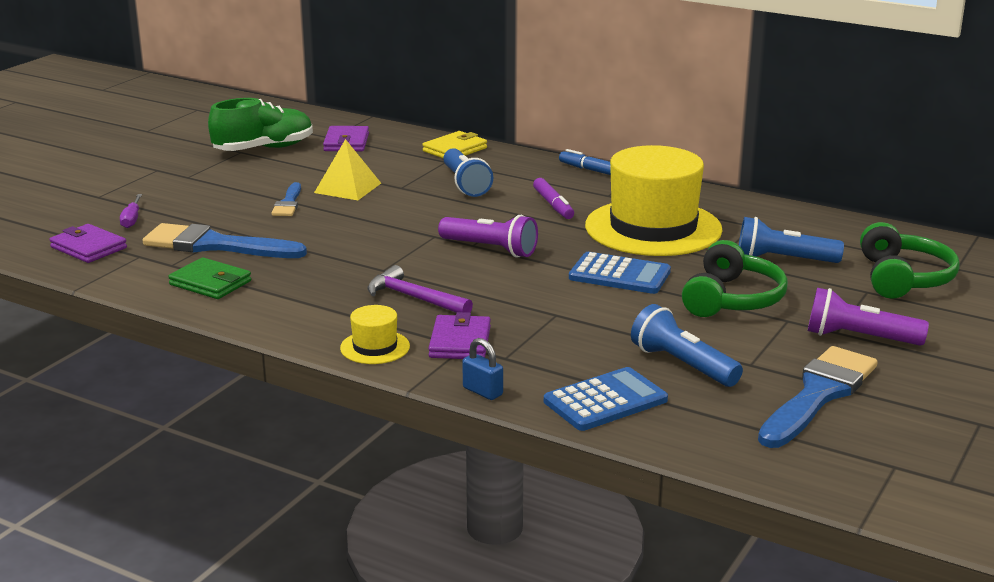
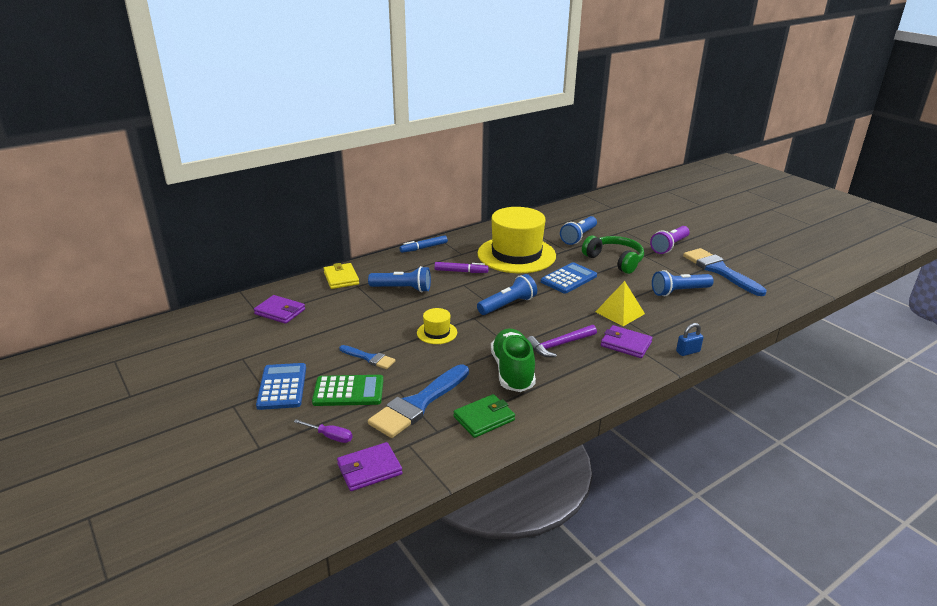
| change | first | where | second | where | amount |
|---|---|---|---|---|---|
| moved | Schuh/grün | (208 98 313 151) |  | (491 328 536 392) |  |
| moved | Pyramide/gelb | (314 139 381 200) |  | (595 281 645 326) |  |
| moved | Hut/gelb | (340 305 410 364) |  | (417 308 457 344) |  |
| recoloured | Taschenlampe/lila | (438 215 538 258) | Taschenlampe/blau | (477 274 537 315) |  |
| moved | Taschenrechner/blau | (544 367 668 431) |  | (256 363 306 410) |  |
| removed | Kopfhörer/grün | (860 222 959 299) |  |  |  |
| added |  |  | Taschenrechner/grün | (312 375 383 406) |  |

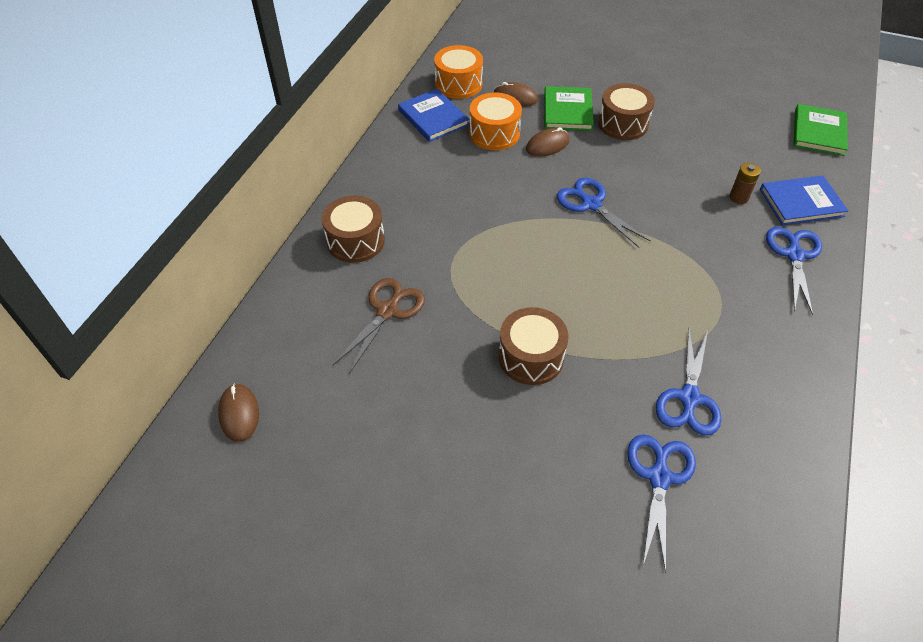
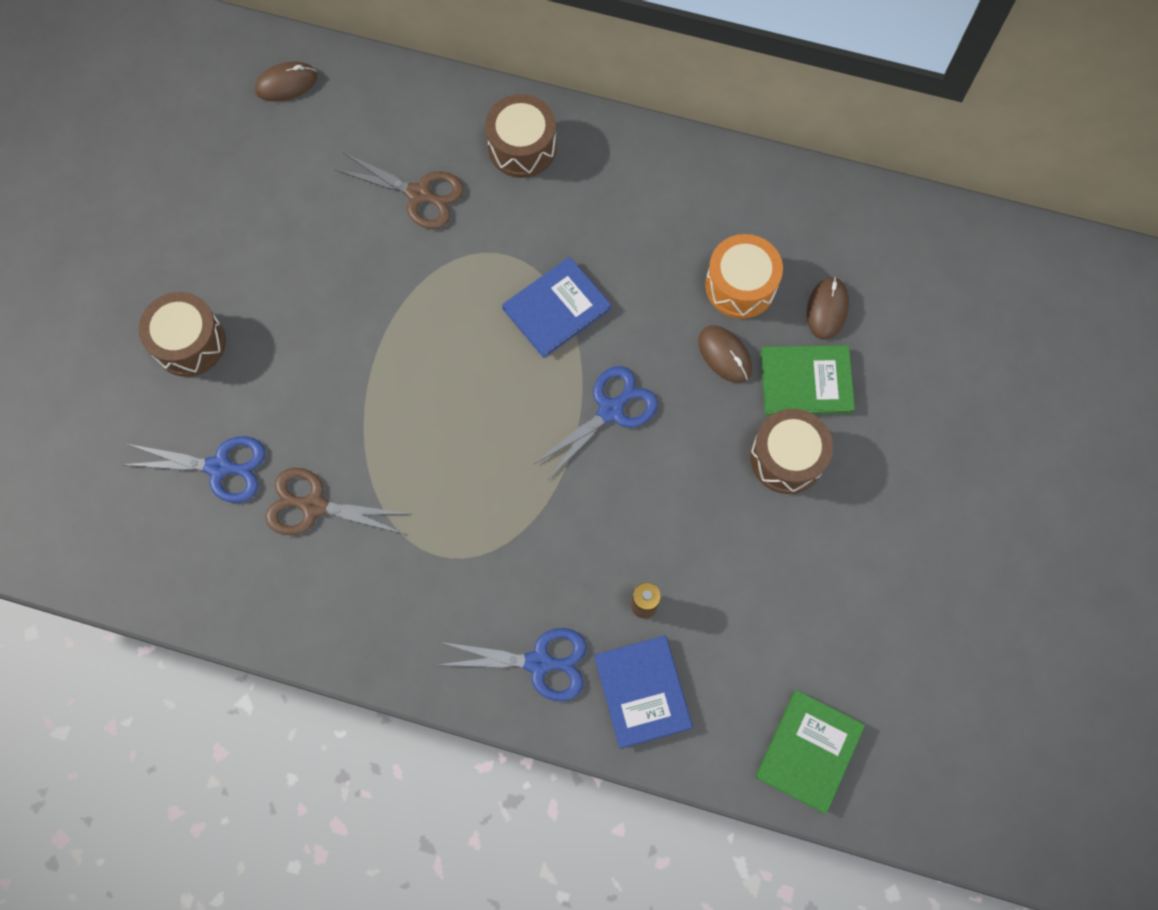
| change | first | where | second | where | amount |
|---|---|---|---|---|---|
| moved | Buch/blau | (398 89 469 142) |  | (502 257 611 358) |  |
| removed | Trommel/orange | (434 45 483 99) |  |  |  |
| moved | Trommel/braun | (498 307 568 385) |  | (138 292 226 377) |  |
| recoloured | Schere/blau | (656 329 722 436) | Schere/braun | (265 468 409 535) |  |
| turned | Buch/grün | (793 104 848 156) |  | (755 690 865 814) | 75 degrees counterclockwise |

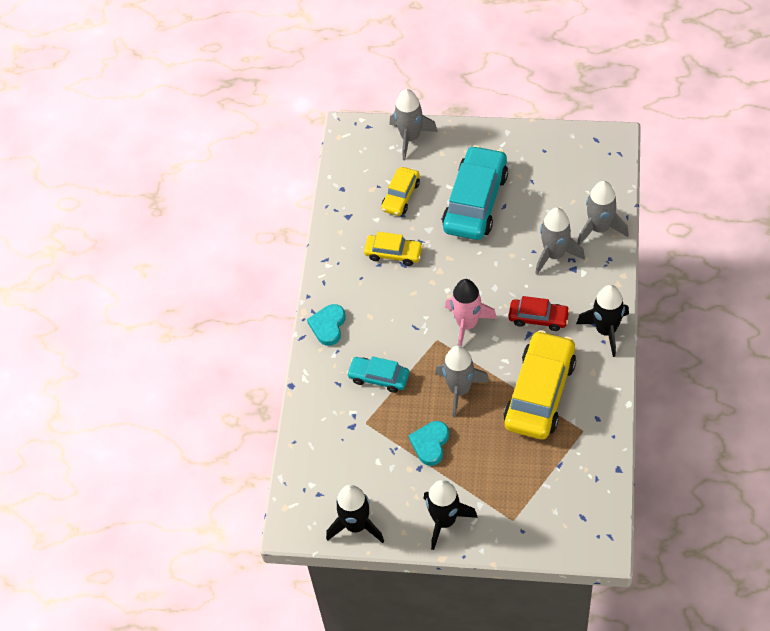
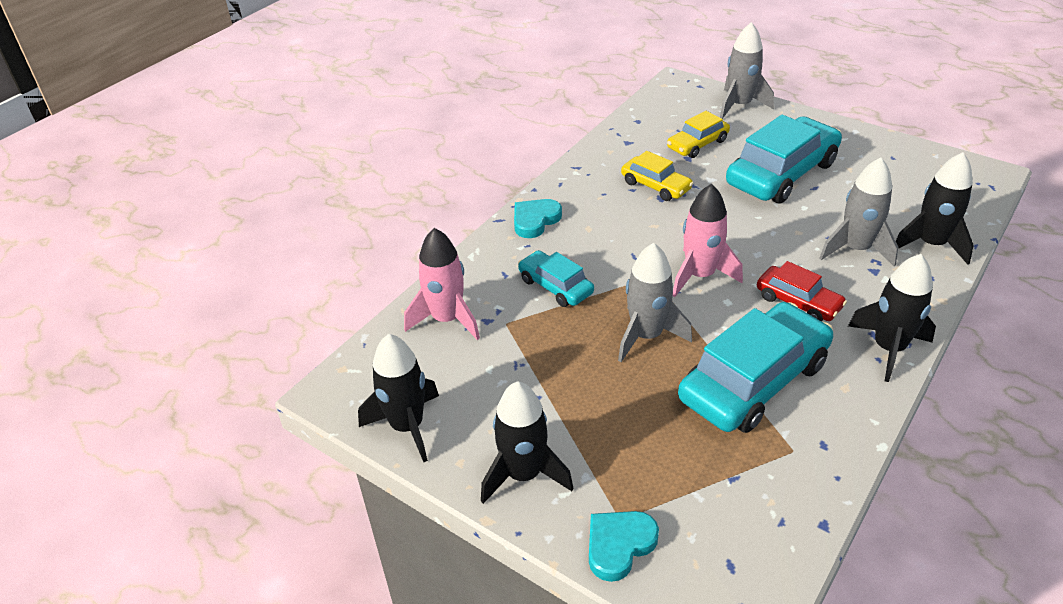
| change | first | where | second | where | amount |
|---|---|---|---|---|---|
| moved | Herz/türkis | (409 421 449 466) |  | (589 511 659 582) |  |
| recoloured | Auto/gelb | (504 330 576 439) | Auto/türkis | (678 302 833 433) |  |
| recoloured | Rakete/grau | (577 181 629 245) | Rakete/schwarz | (896 152 974 265) |  |
| added |  |  | Rakete/rosa | (404 228 480 340) |  |

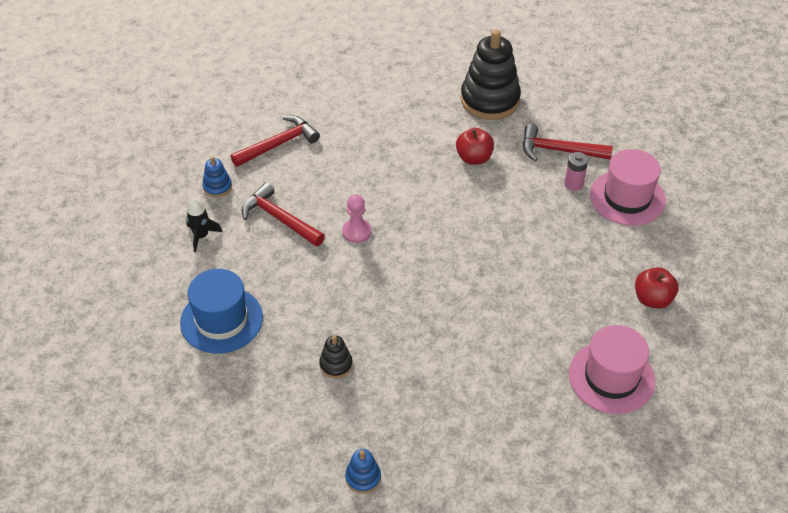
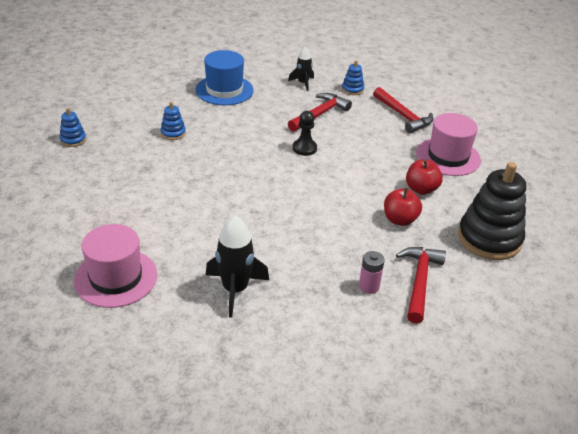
| change | first | where | second | where | amount |
|---|---|---|---|---|---|
| recoloured | Stapelspielzeug/schwarz | (319 335 353 378) | Stapelspielzeug/blau | (161 102 186 140) |  |
| recoloured | Bauer/rosa | (342 194 371 243) | Bauer/schwarz | (293 111 317 156) |  |
| moved | Hut/rosa | (590 149 666 226) |  | (416 113 481 176) |  |
| moved | Apfel/rot | (635 267 679 309) |  | (406 159 443 195) |  |
| added |  |  | Rakete/schwarz | (206 216 269 318) |  |

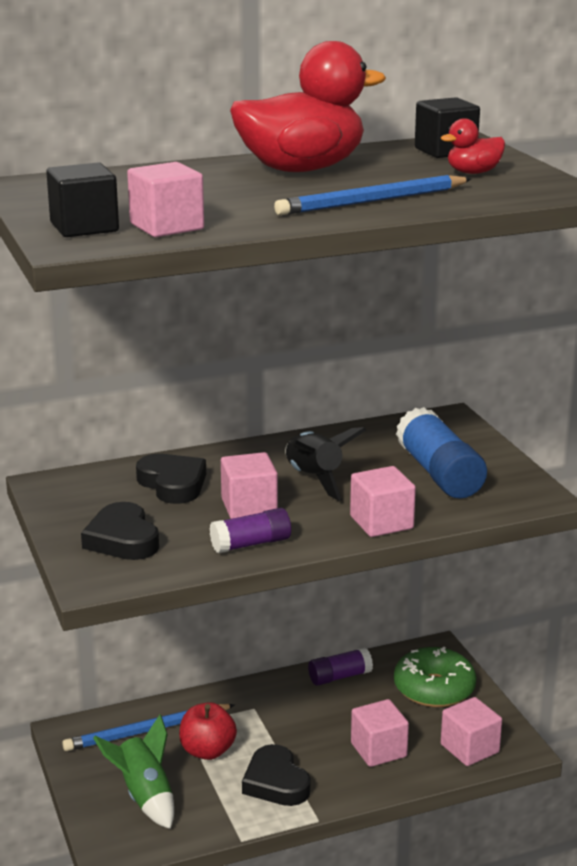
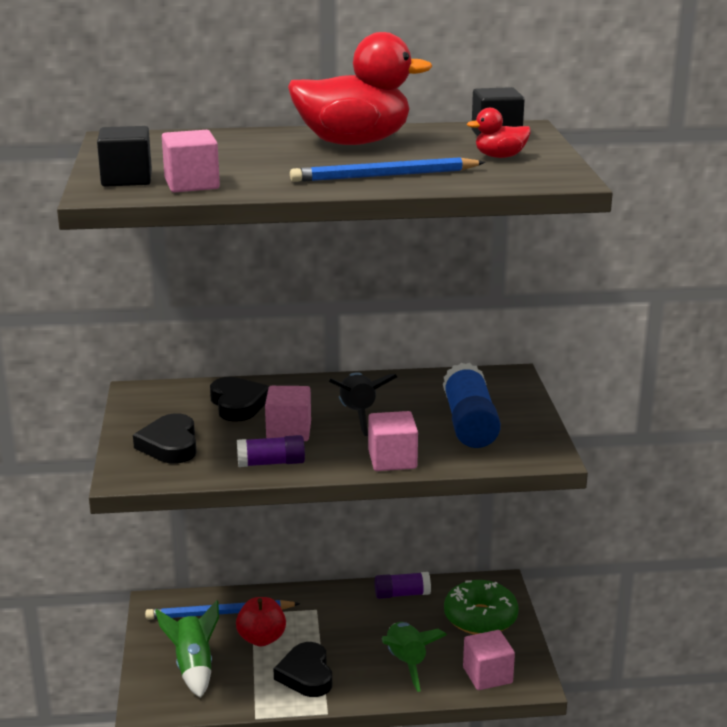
| change | first | where | second | where | amount |
|---|---|---|---|---|---|
| replaced | Kubus/rosa | (351 699 409 767) | Rakete/grün | (382 622 447 692) |  |

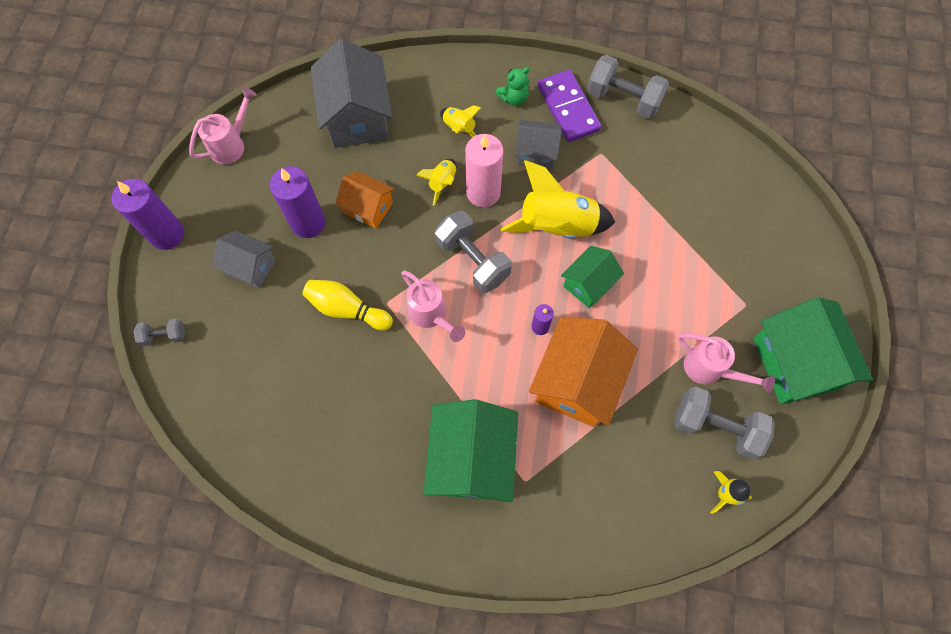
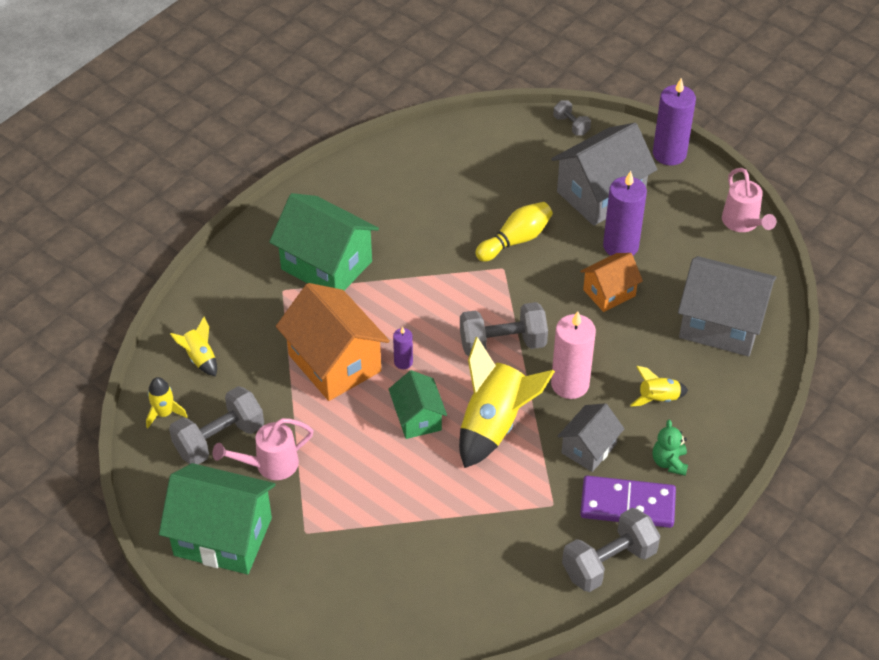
| change | first | where | second | where | amount |
|---|---|---|---|---|---|
| turned | Hantel/grau | (133 318 185 346) |  | (553 100 591 135) | 60 degrees counterclockwise |
| resized | Haus/grau | (213 231 276 288) |  | (551 123 657 226) | x1.76 |
| removed | Gießkanne/rosa | (401 271 465 342) |  |  |  |
| moved | Rakete/gelb | (416 159 456 205) |  | (170 317 217 376) |  |

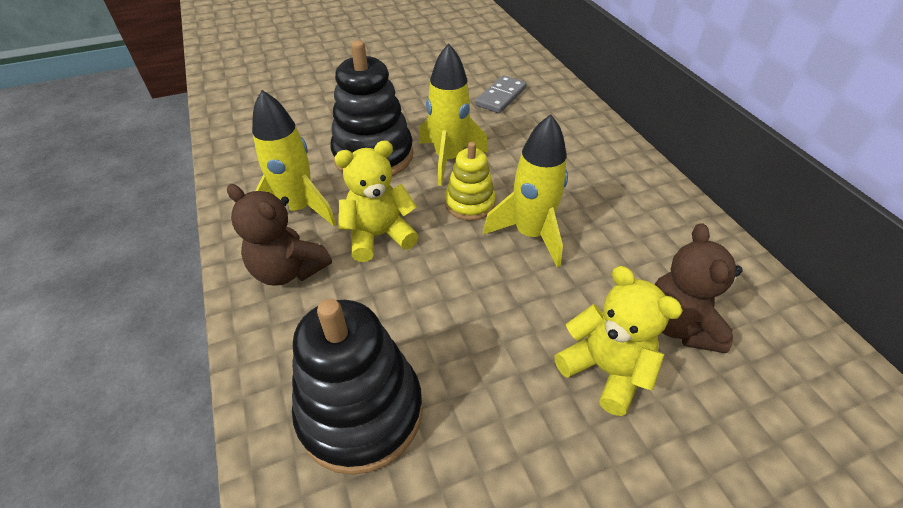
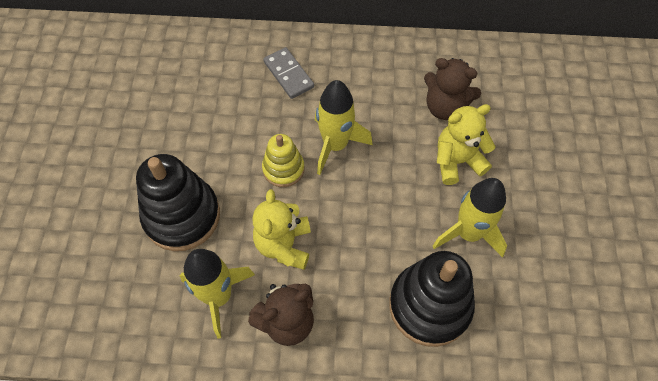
| change | first | where | second | where | amount |
|---|---|---|---|---|---|
| moved | Rakete/gelb | (419 43 488 186) |  | (432 178 507 258) |  |
| moved | Dominostein/grau | (475 75 527 113) |  | (263 47 314 99) |  |

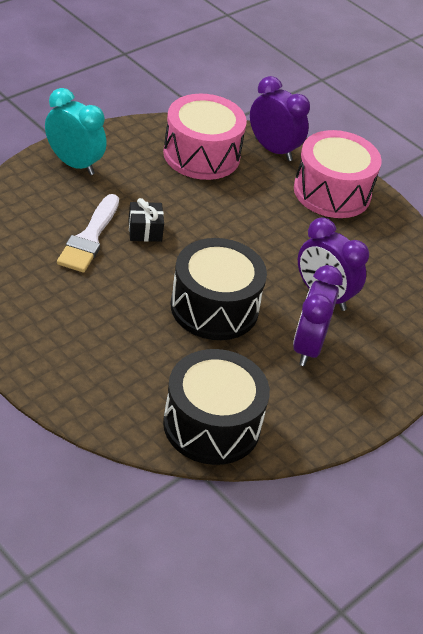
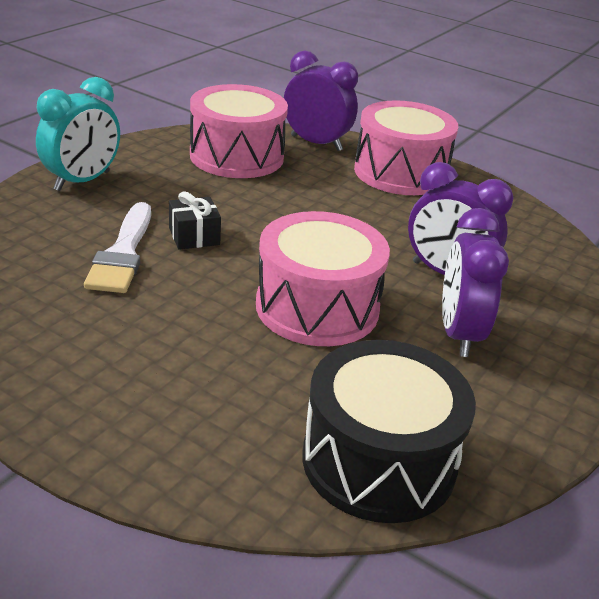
| change | first | where | second | where | amount |
|---|---|---|---|---|---|
| turned | Wecker/türkis | (45 88 107 175) |  | (36 77 120 191) | 105 degrees clockwise |
| recoloured | Trommel/schwarz | (171 238 267 340) | Trommel/rosa | (256 211 390 346) |  |

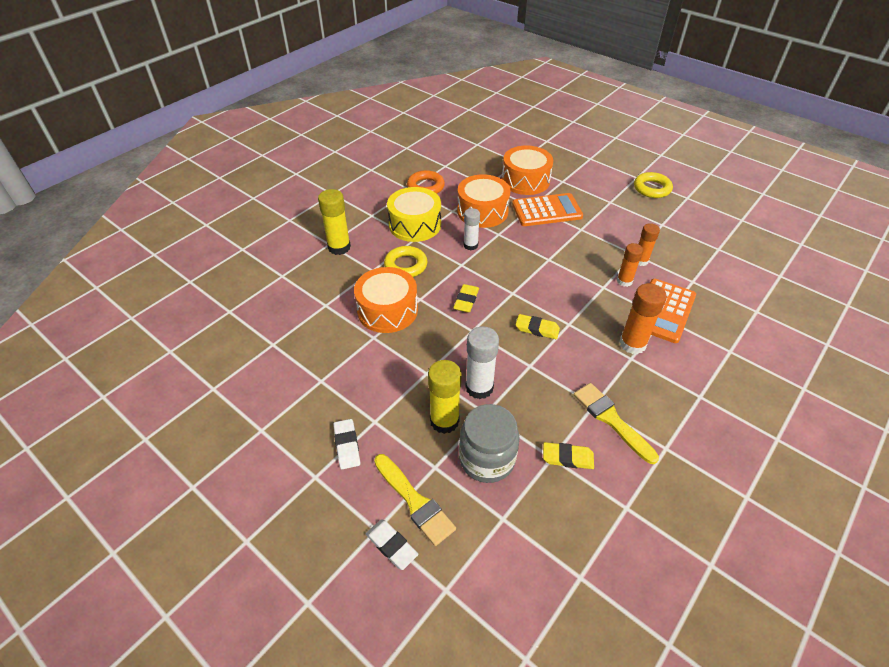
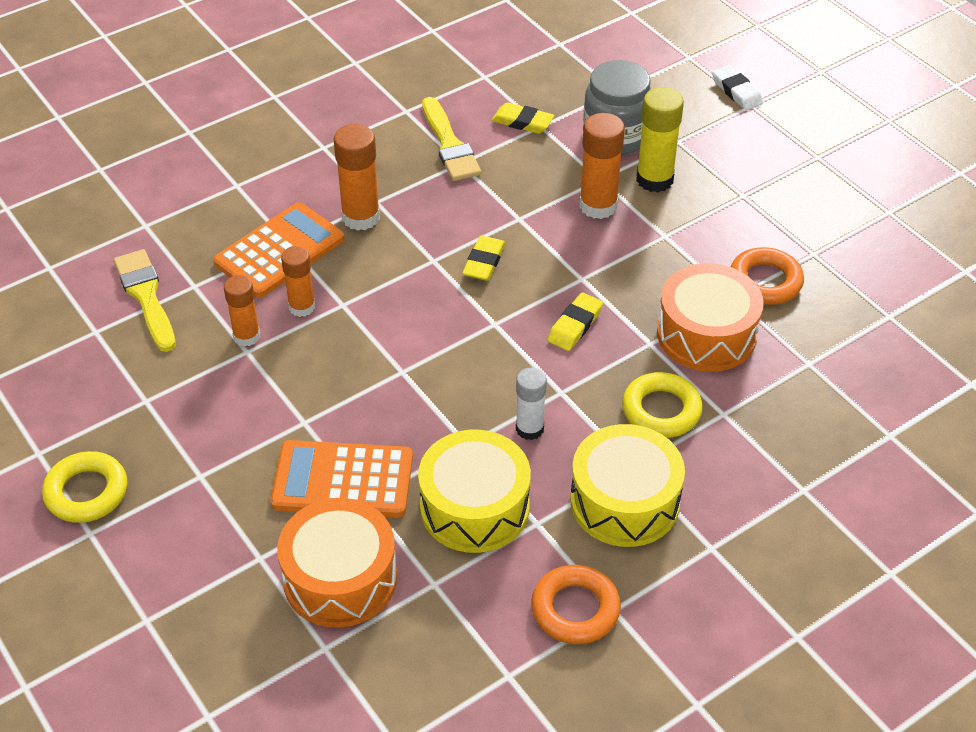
| change | first | where | second | where | amount |
|---|---|---|---|---|---|
| removed | Klebestift/gelb | (318 189 351 255) |  |  |  |
| removed | Radiergummi/weiß | (333 419 360 469) |  |  |  |
| moved | Pinsel/gelb | (374 454 456 546) |  | (114 249 176 352) |  |
| recoloured | Trommel/orange | (457 174 511 228) | Trommel/gelb | (418 430 531 553) |  |
| recoloured | Klebestift/weiß | (465 326 499 399) | Klebestift/orange | (579 113 625 219) |  |
| turned | Radiergummi/gelb | (516 314 560 339) |  | (462 236 506 281) | 75 degrees clockwise |
| added |  |  | Ring/orange | (731 247 804 305) |  |

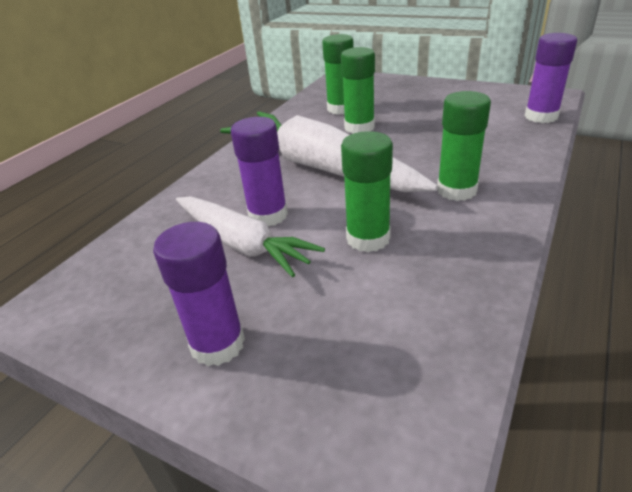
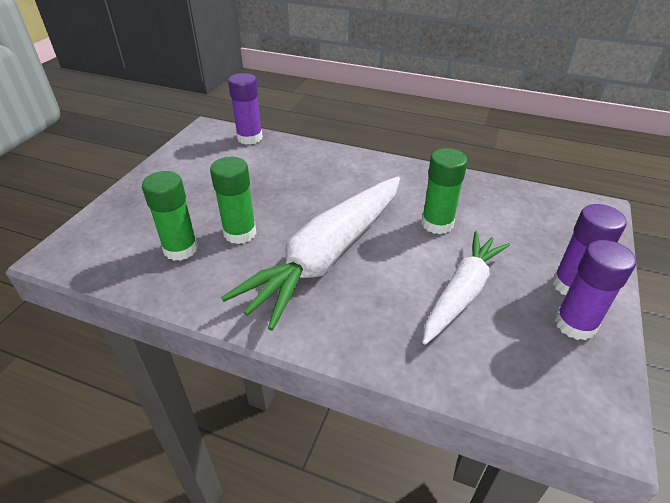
| change | first | where | second | where | amount |
|---|---|---|---|---|---|
| moved | Klebestift/lila | (231 117 288 226) |  | (554 240 636 340) |  |
| removed | Klebestift/grün | (437 91 491 201) |  |  |  |

